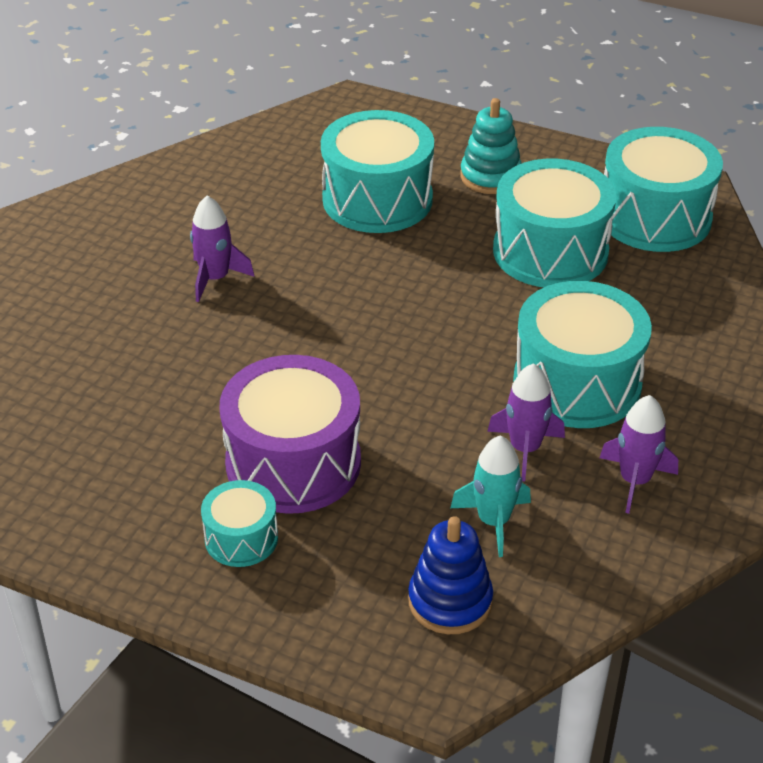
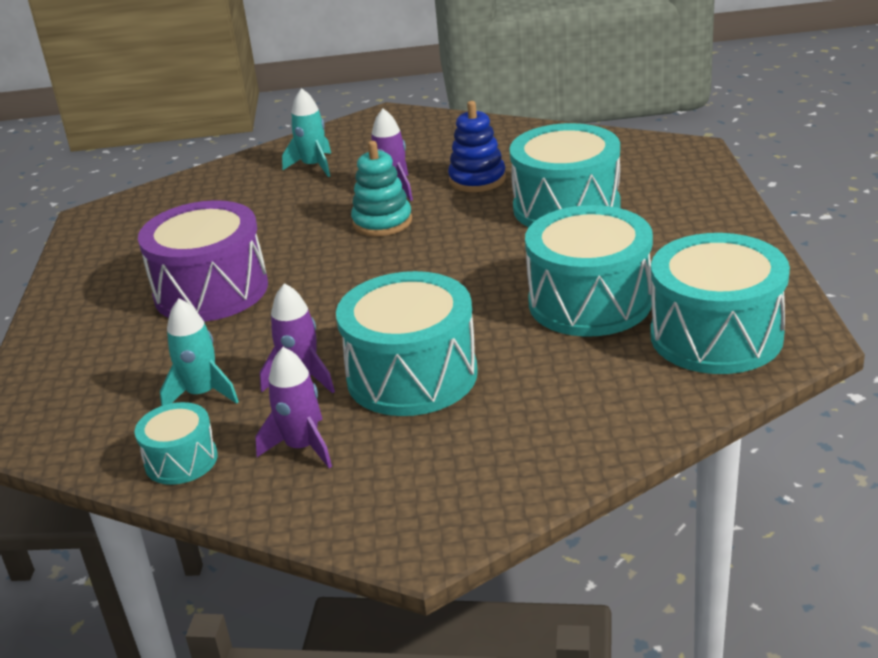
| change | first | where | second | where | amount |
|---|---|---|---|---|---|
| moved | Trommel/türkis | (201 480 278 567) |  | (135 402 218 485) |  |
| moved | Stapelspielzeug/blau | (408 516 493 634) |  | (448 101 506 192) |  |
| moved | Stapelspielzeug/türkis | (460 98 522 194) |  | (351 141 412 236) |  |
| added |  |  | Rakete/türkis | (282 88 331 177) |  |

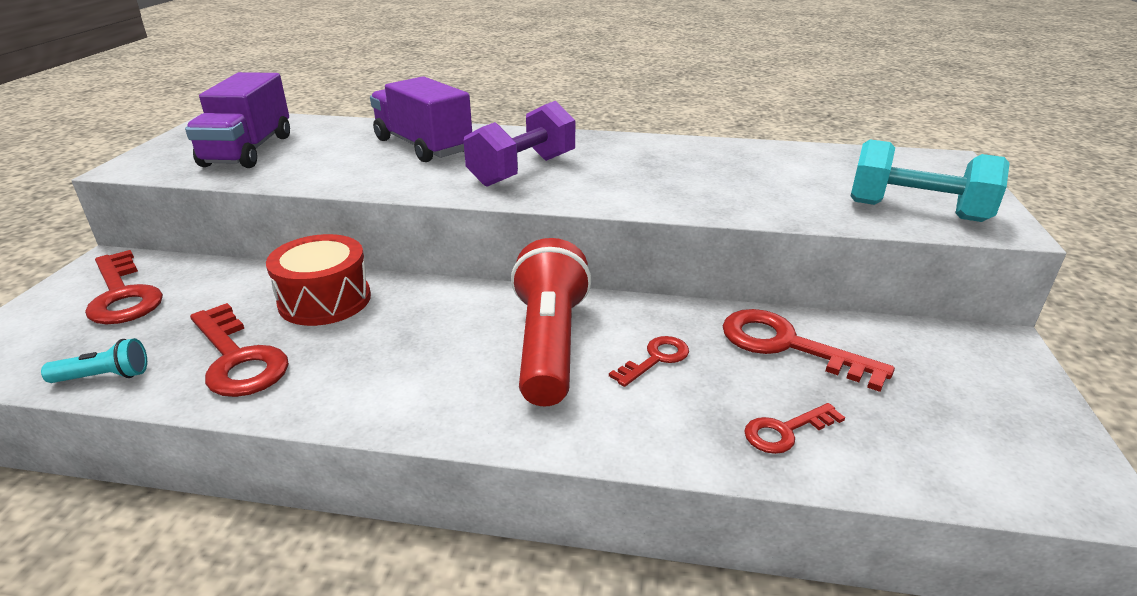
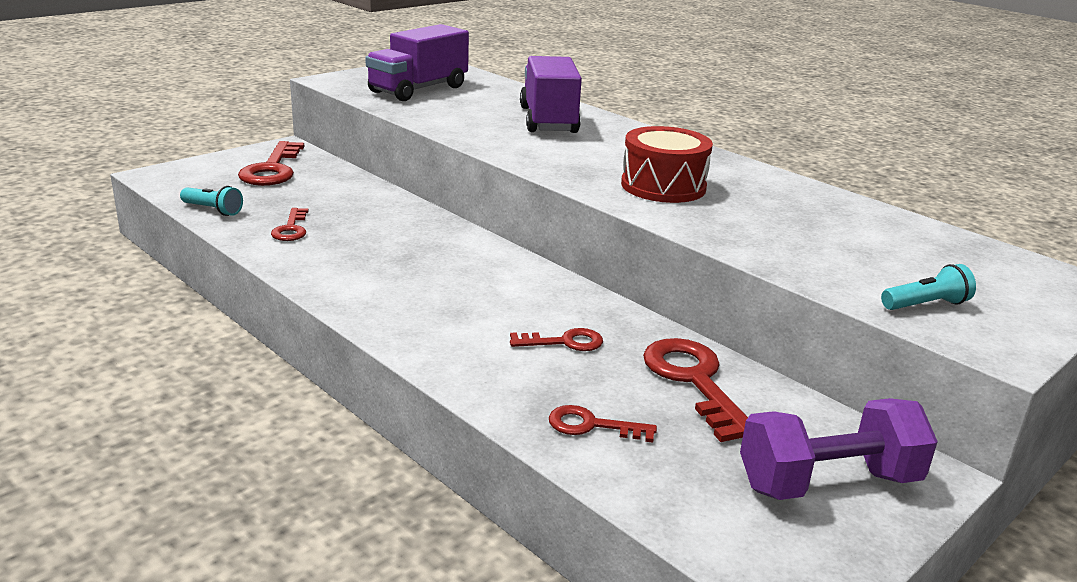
| change | first | where | second | where | amount |
|---|---|---|---|---|---|
| resized | Schlüssel/rot | (190 303 289 397) |  | (271 208 308 241) | x0.57 |
| moved | Trommel/rot | (266 234 371 326) |  | (621 126 713 203) |  |
| moved | Hantel/lila | (464 101 575 187) |  | (740 398 938 500) |  |
| removed | Taschenlampe/rot | (511 238 592 406) |  |  |  |
| replaced | Hantel/türkis | (850 139 1010 222) | Taschenlampe/türkis | (881 264 976 310) |  |

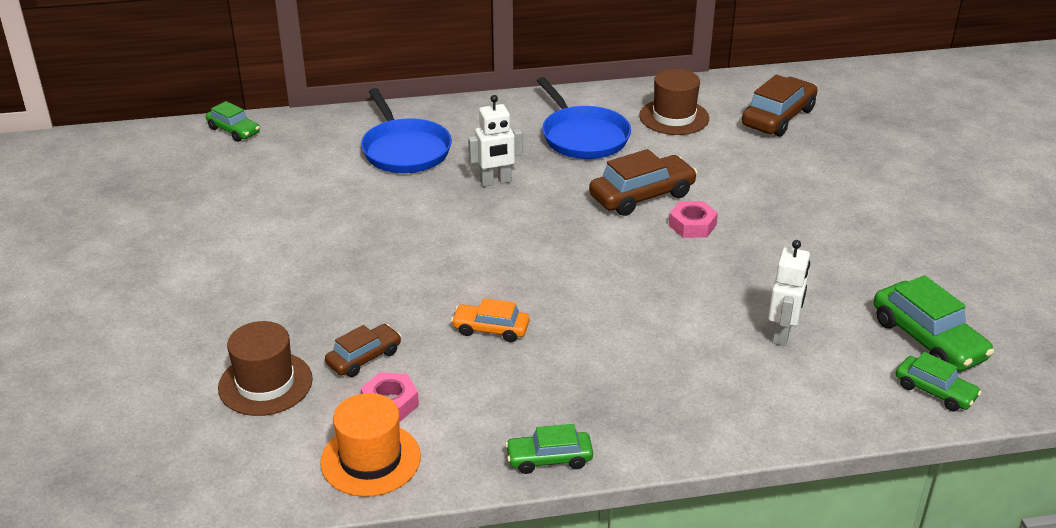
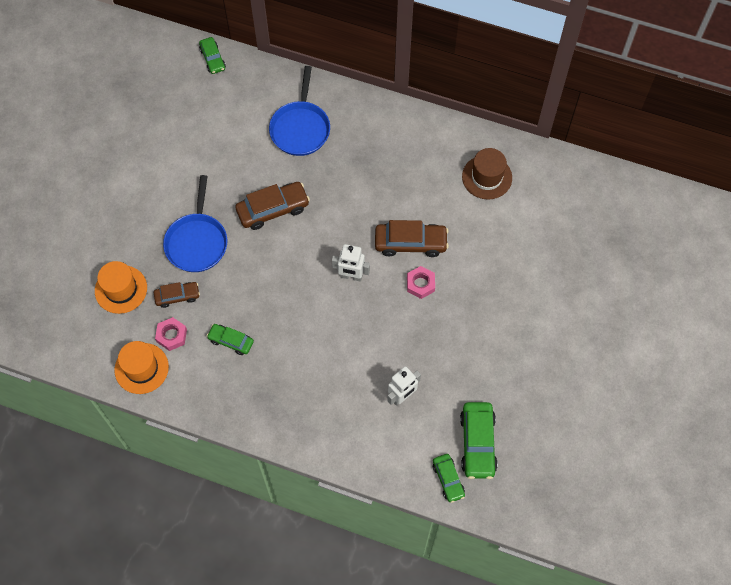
| change | first | where | second | where | amount |
|---|---|---|---|---|---|
| recoloured | Hut/braun | (218 321 313 416) | Hut/orange | (95 261 147 314) |  |
| removed | Auto/orange | (451 298 529 342) |  |  |  |
| moved | Roboter/weiß | (468 95 523 187) |  | (332 244 370 282) |  |
| moved | Auto/grün | (505 424 593 474) |  | (207 324 254 355) |  |
| moved | Pfanne/blau | (537 77 631 159) |  | (163 175 227 272) |  |
| moved | Auto/braun | (742 75 818 137) |  | (235 182 310 230) |  |

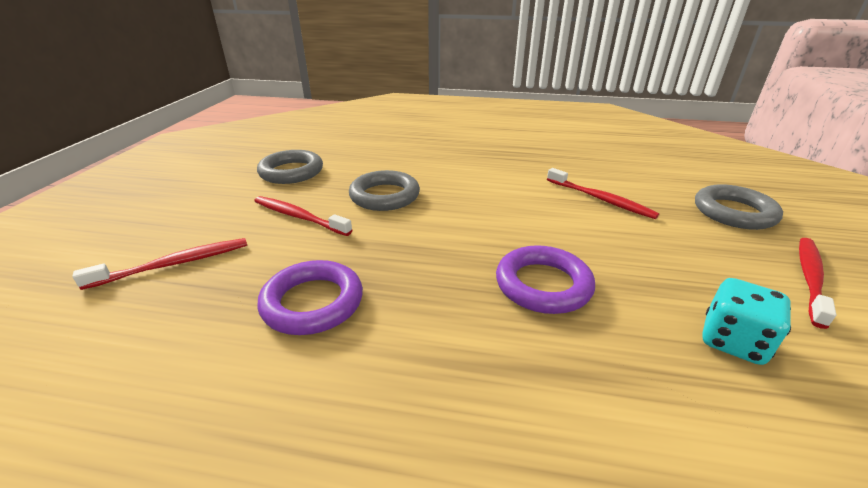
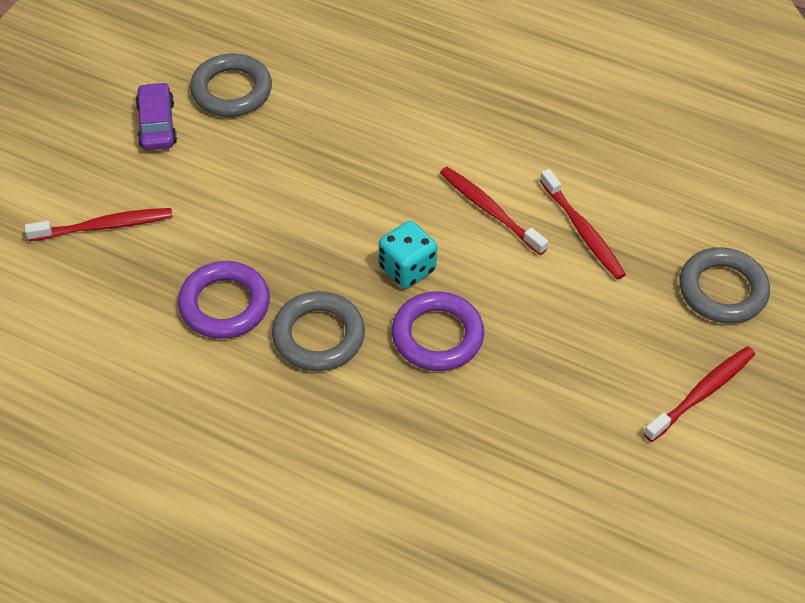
| change | first | where | second | where | amount |
|---|---|---|---|---|---|
| moved | Zahnbürste/rot | (254 196 352 236) |  | (440 167 548 255) |  |
| moved | Ring/grau | (349 170 420 211) |  | (272 291 365 371) |  |
| moved | Spielwürfel/türkis | (702 278 791 365) |  | (379 221 437 288) |  |
| added |  |  | Auto/lila | (135 82 177 150) |  |

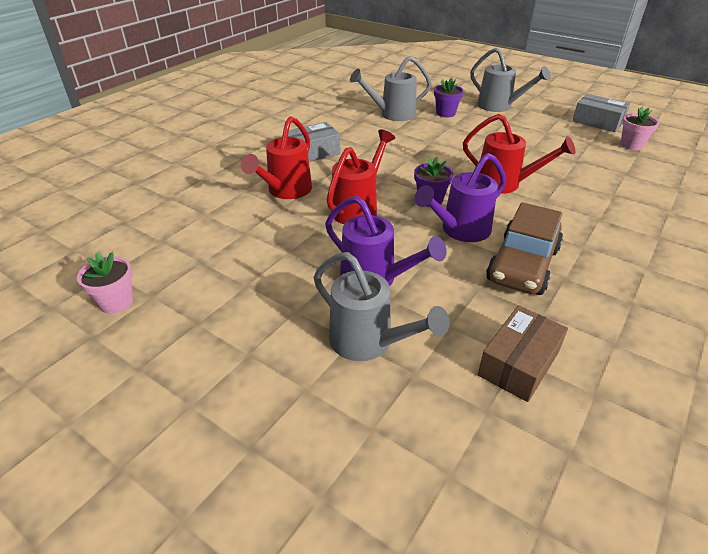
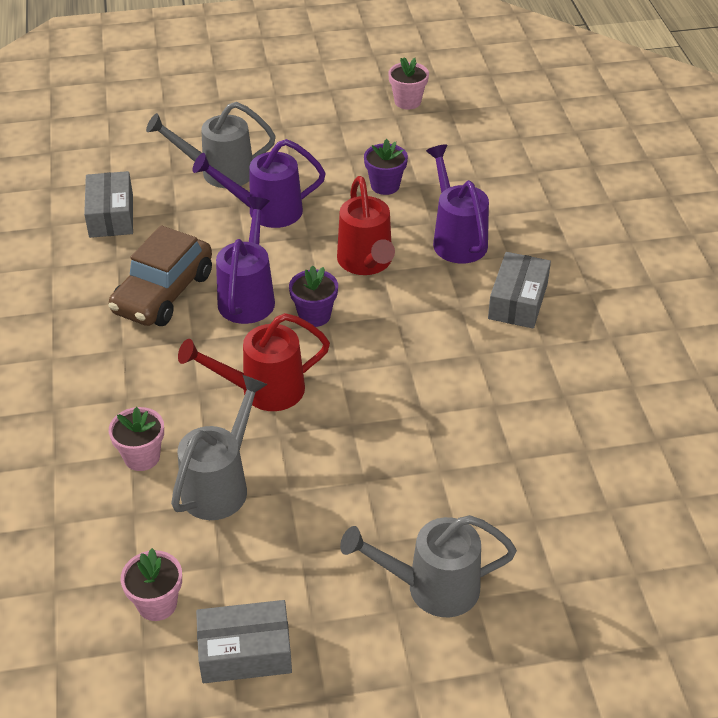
| change | first | where | second | where | amount |
|---|---|---|---|---|---|
| recoloured | Gießkanne/rot | (241 116 312 199) | Gießkanne/lila | (426 144 489 264) |  |
| moved | Gießkanne/grau | (350 56 432 121) |  | (171 375 268 520) |  |
| moved | Blumentopf/lila | (434 77 464 117) |  | (364 139 408 195) |  |
| recoloured | Schachtel/braun | (478 306 568 402) | Schachtel/grau | (84 171 133 238) |  |
| turned | Auto/braun | (486 202 563 295) |  | (108 225 212 326) | 135 degrees counterclockwise |
| added |  |  | Blumentopf/rosa | (109 407 164 471) |  |

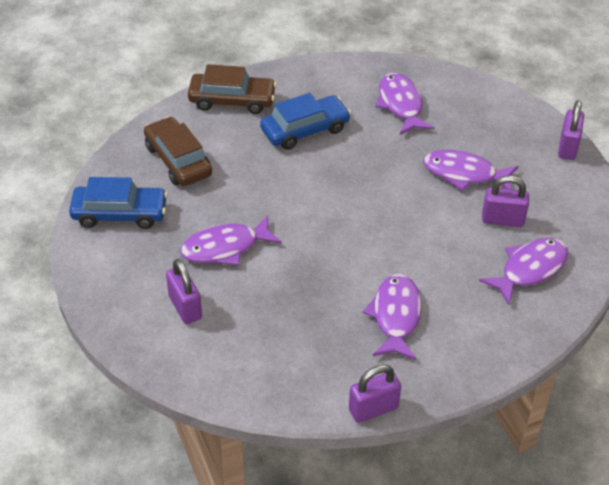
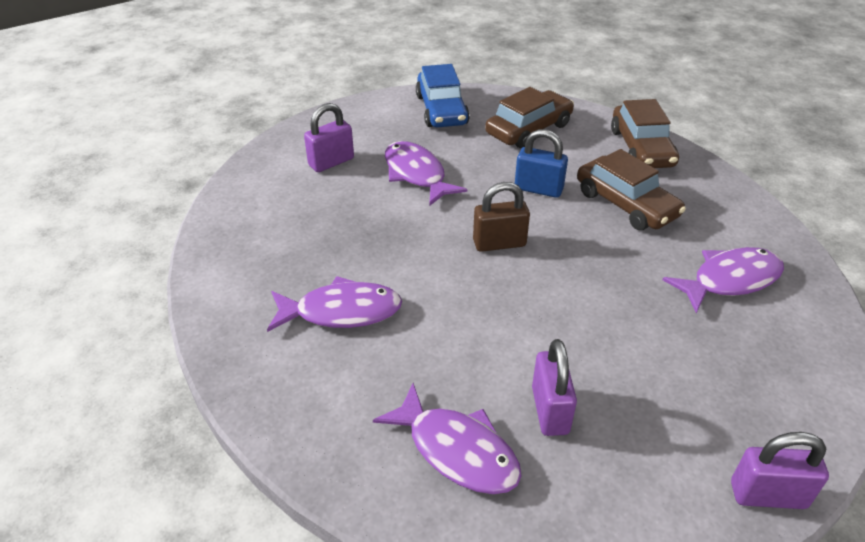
| change | first | where | second | where | amount |
|---|---|---|---|---|---|
| recoloured | Auto/blau | (260 93 351 150) | Auto/braun | (577 149 686 230) |  |
| removed | Vorhängeschloss/lila | (349 365 401 423) |  |  |  |
| removed | Fisch/lila | (423 150 518 191) |  |  |  |
| added |  |  | Vorhängeschloss/braun | (473 182 530 252) |  |
| added |  |  | Vorhängeschloss/blau | (515 129 568 198) |  |

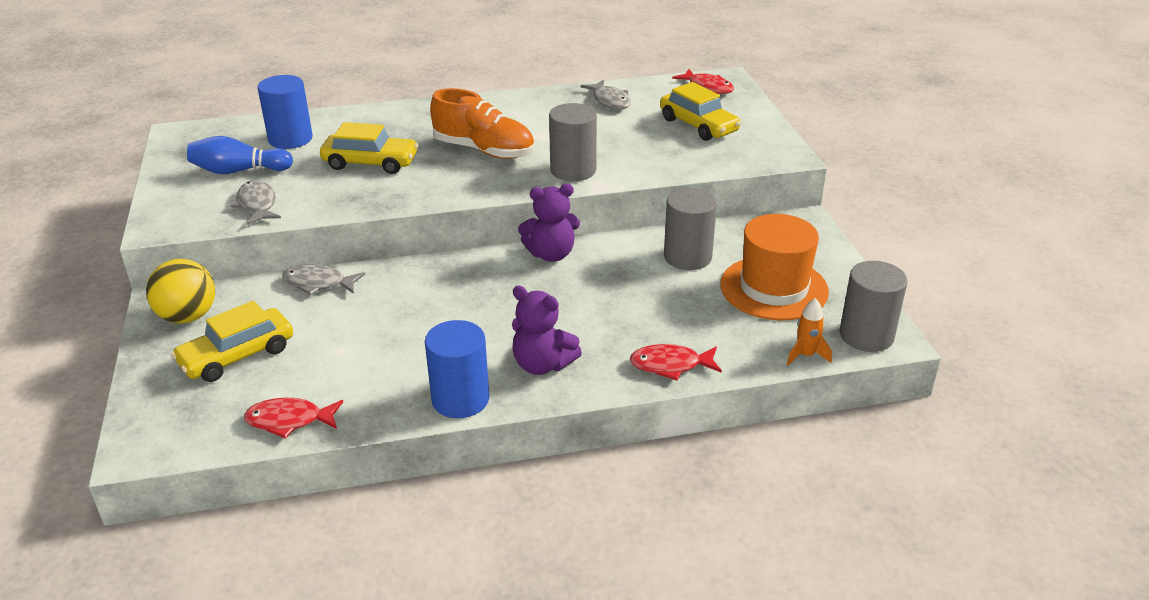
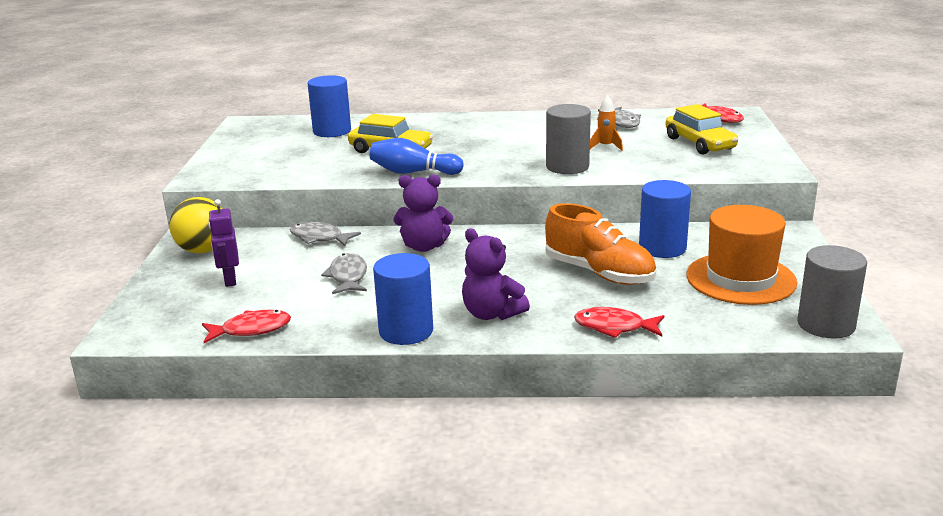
| change | first | where | second | where | amount |
|---|---|---|---|---|---|
| replaced | Auto/gelb | (171 301 293 382) | Roboter/lila | (208 199 239 287) |  |
| moved | Bowlingkegel/blau | (187 136 293 174) |  | (370 138 464 175) |  |
| moved | Fisch/grau | (230 180 281 225) |  | (321 253 367 294) |  |
| turned | Fisch/rot | (244 398 343 439) |  | (202 310 291 343) | 150 degrees clockwise |
| moved | Schuh/orange | (430 88 535 159) |  | (545 203 656 285) |  |
| moved | Teddybär/lila | (518 184 580 262) |  | (394 174 453 252) |  |
| recoloured | Vollzylinder/grau | (664 188 717 270) | Vollzylinder/blau | (639 180 691 258) |  |
| moved | Rakete/orange | (787 298 832 366) |  | (590 95 623 151) |  |

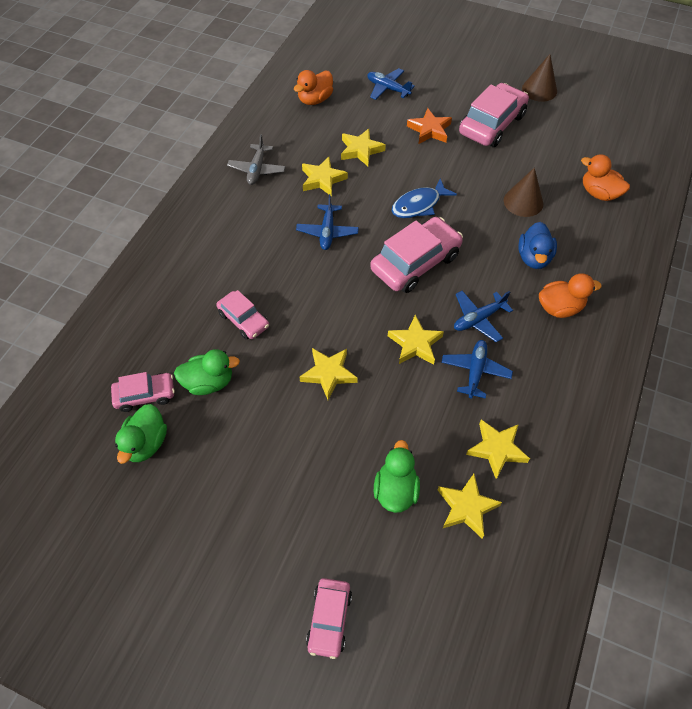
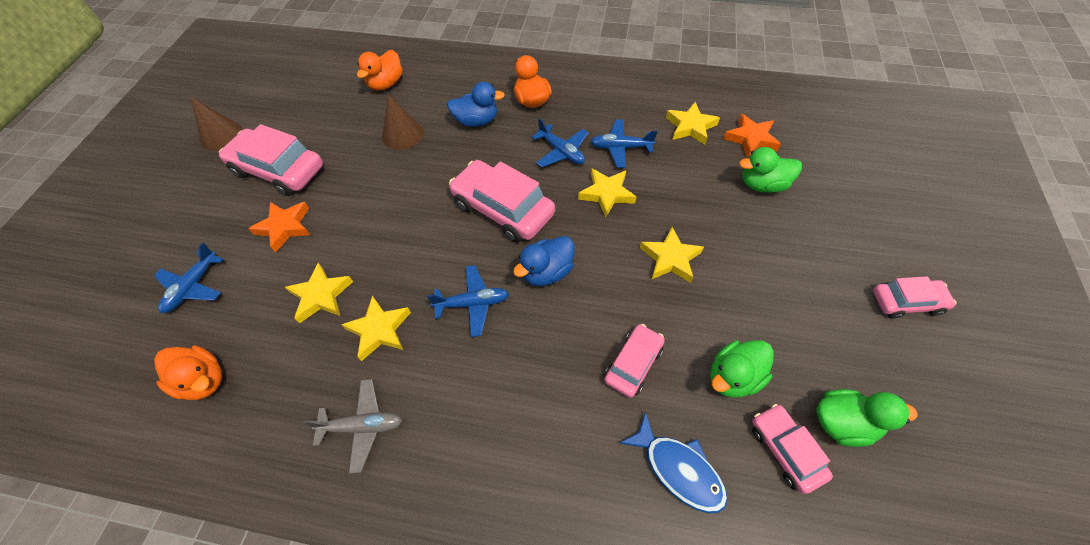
| change | first | where | second | where | amount |
|---|---|---|---|---|---|
| turned | Ente/grün | (174 349 240 395) |  | (710 340 774 398) | 105 degrees counterclockwise |
| moved | Auto/rosa | (306 578 352 659) |  | (873 276 957 319) |  |
| moved | Fisch/blau | (392 179 457 218) |  | (620 411 728 513) |  |
| recoloured | Stern/gelb | (438 474 502 538) | Stern/orange | (723 114 781 158) |  |
| added |  |  | Ente/blau | (513 236 574 286) |  |

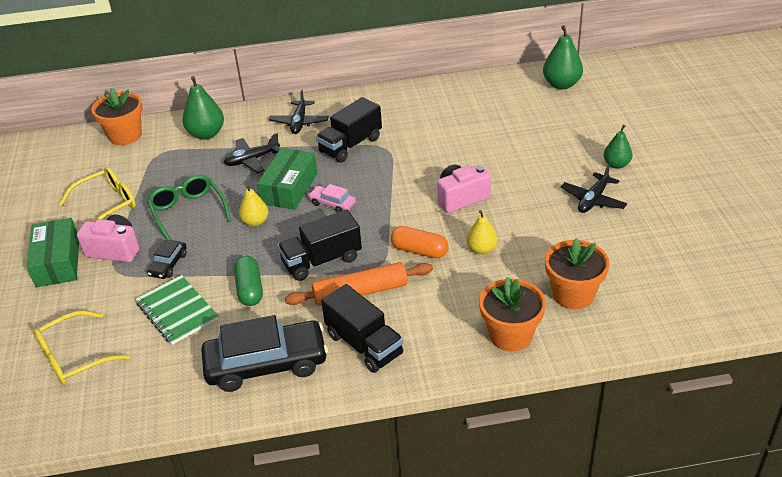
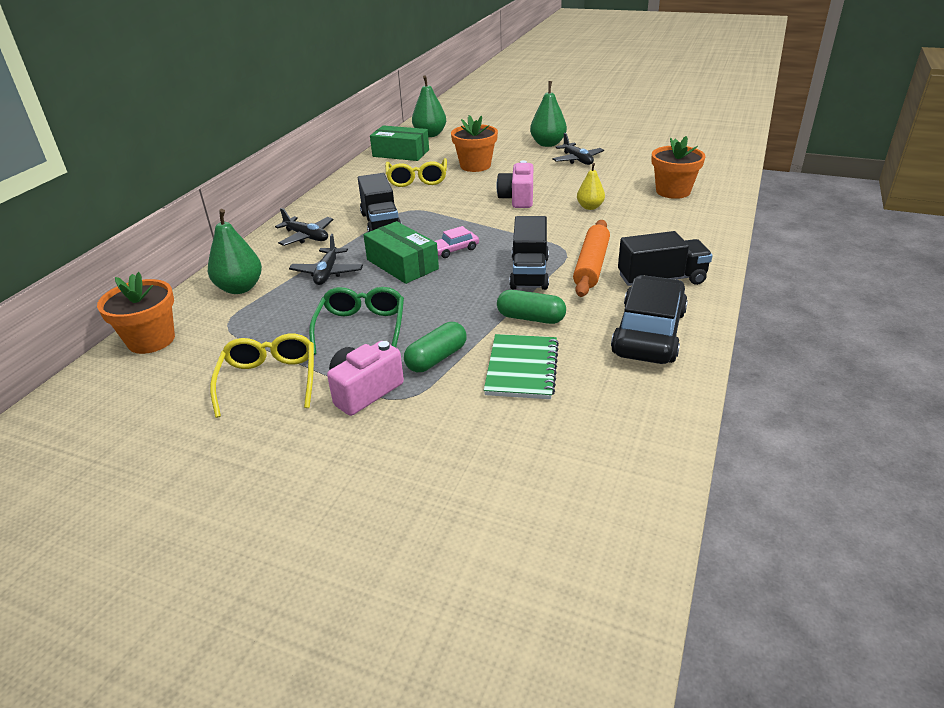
| change | first | where | second | where | amount |
|---|---|---|---|---|---|
| moved | Schachtel/grün | (26 218 79 287) |  | (370 125 429 161) |  |
| moved | Brille/gelb | (34 310 130 385) |  | (385 158 447 187) |  |
| turned | Notizbuch/grün | (135 275 219 345) |  | (484 334 559 399) | 75 degrees counterclockwise |
| turned | Brille/grün | (147 175 231 241) |  | (309 287 404 355) | 90 degrees clockwise |
| replaced | Auto/schwarz | (147 240 187 279) | Kapsel/grün | (404 322 467 372) |  |
| removed | Birne/gelb | (239 184 269 227) |  |  |  |
| removed | Kapsel/orange | (391 226 449 259) |  |  |  |
| moved | Blumentopf/orange | (479 277 546 351) |  | (451 115 498 172) |  |
| resized | Birne/grün | (604 125 633 169) |  | (530 81 567 147) | x1.57 |

